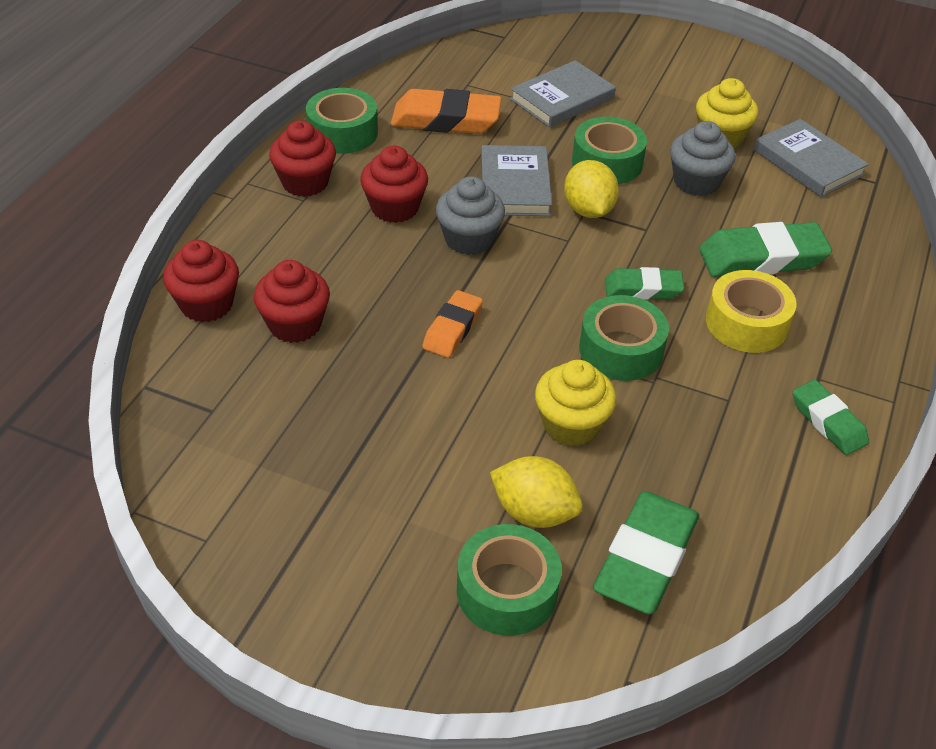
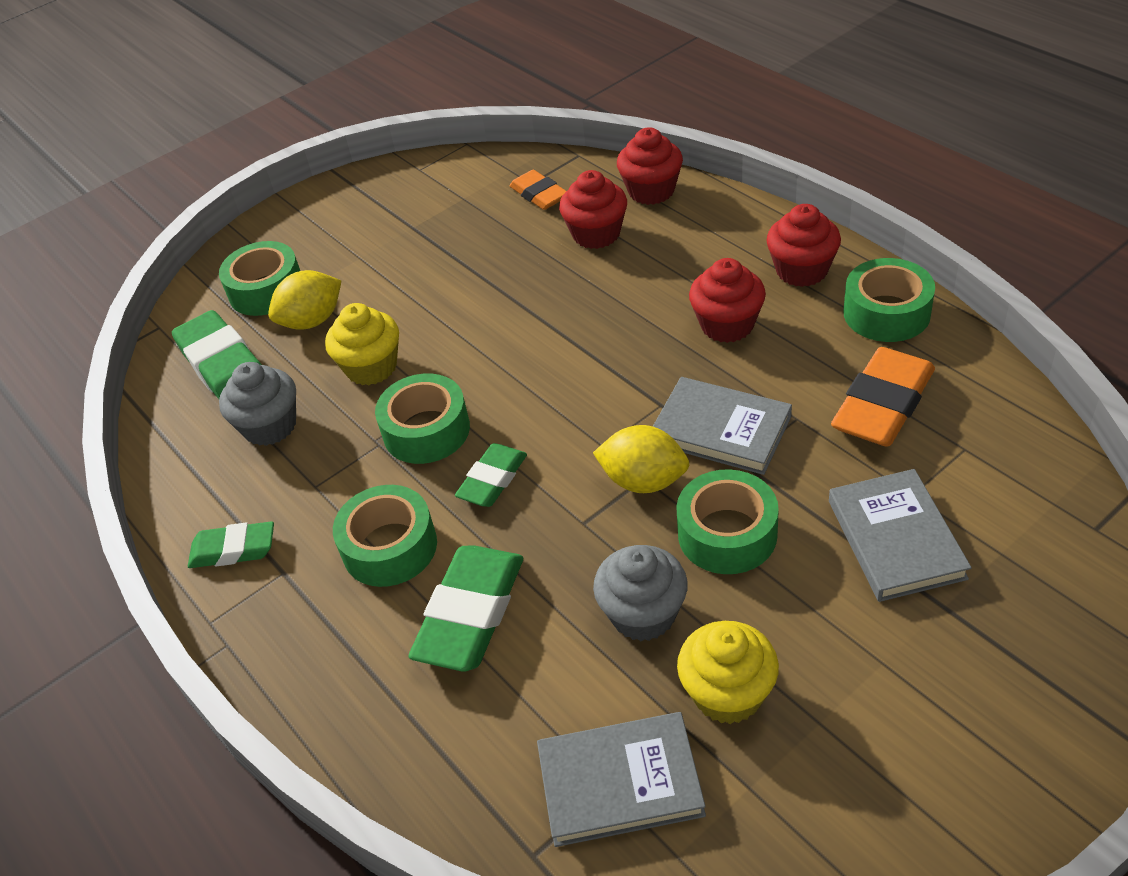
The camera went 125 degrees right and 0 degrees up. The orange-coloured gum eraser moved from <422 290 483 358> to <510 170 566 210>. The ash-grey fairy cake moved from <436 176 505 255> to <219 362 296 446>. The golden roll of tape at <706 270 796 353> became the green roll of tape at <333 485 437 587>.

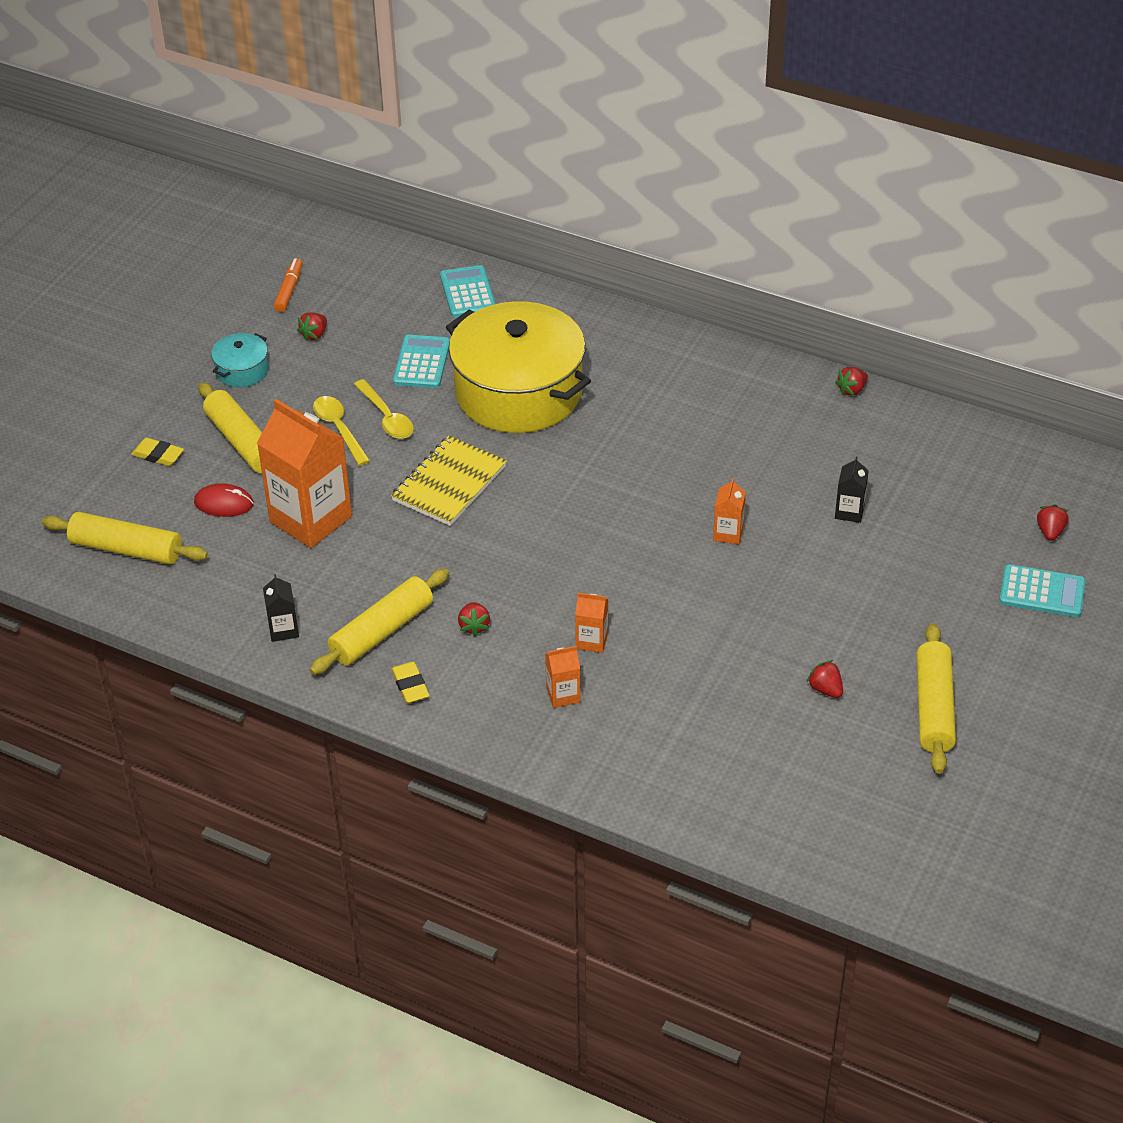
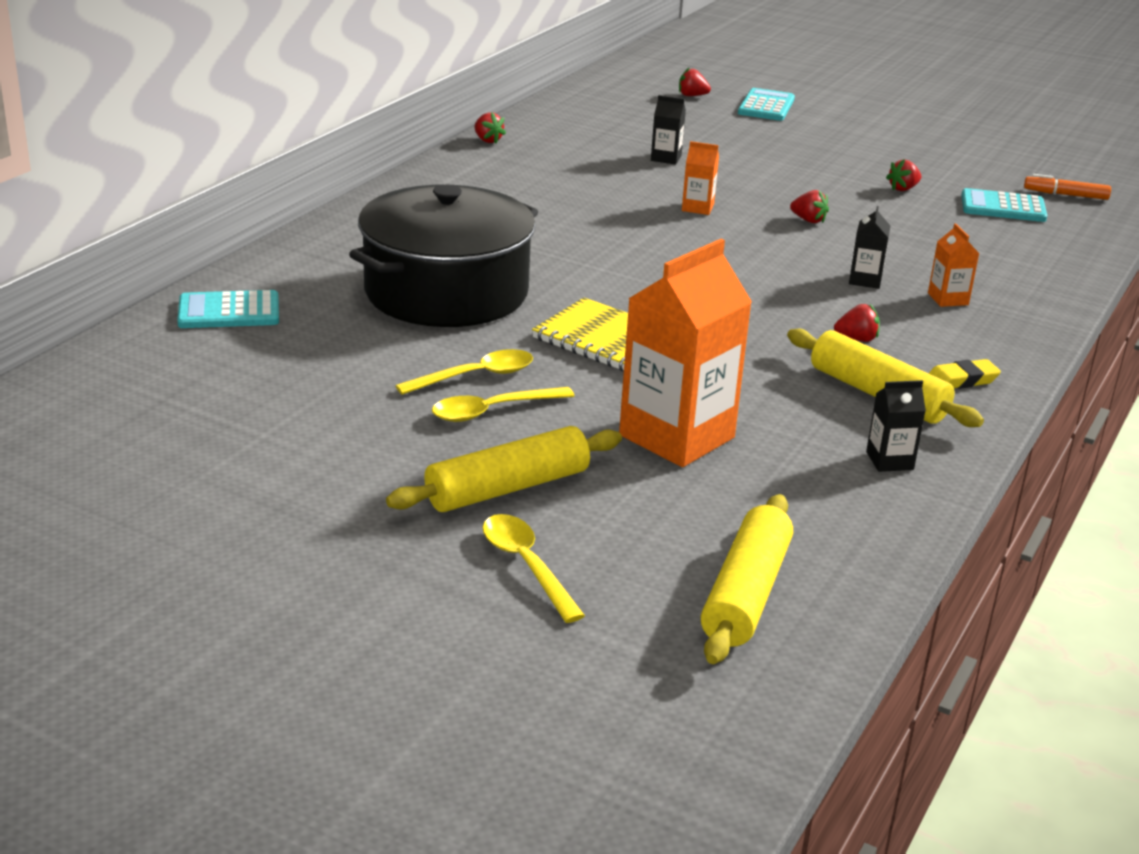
The camera went 90 degrees left and 15 degrees down. The crimson computer mouse at <194 483 254 517> disappeared. The teal cooking pot at <211 333 269 387> disappeared. The golden rolling pin at <917 623 956 774> disappeared. The orange-coloured marker pen moved from <274 258 302 312> to <1024 174 1111 200>. The crimson toy strawberry moved from <297 312 327 341> to <790 190 829 223>. The teal pocket calculator moved from <393 335 450 388> to <961 188 1047 222>. The golden gum eraser at <131 438 184 466> was replaced by the golden tablespoon at <483 514 585 623>. The golden cooking pot at <446 301 591 433> became the jet-black cooking pot at <349 185 538 327>. The orange-coloured carton at <575 593 608 653> became the jet-black carton at <849 206 890 289>.

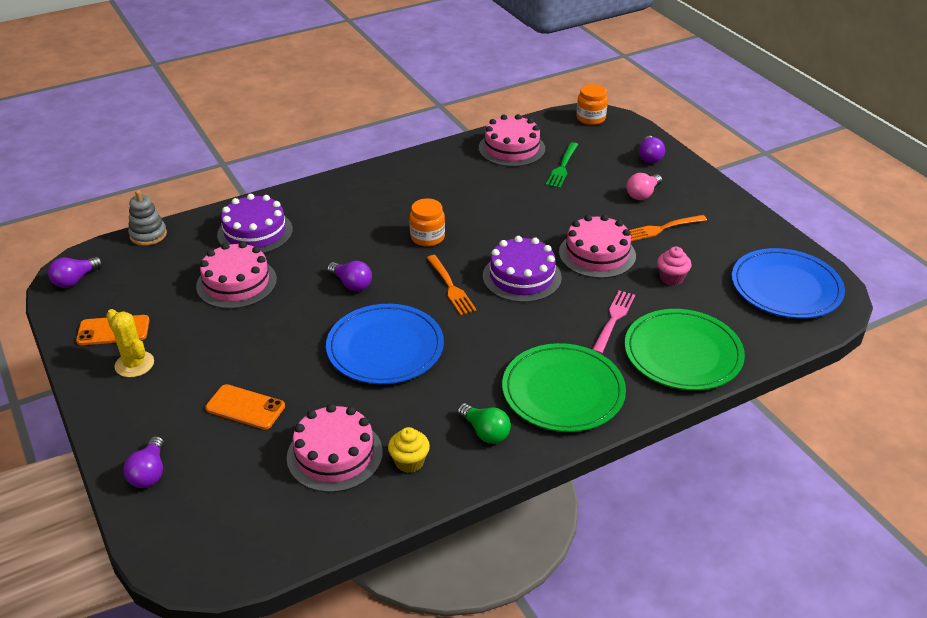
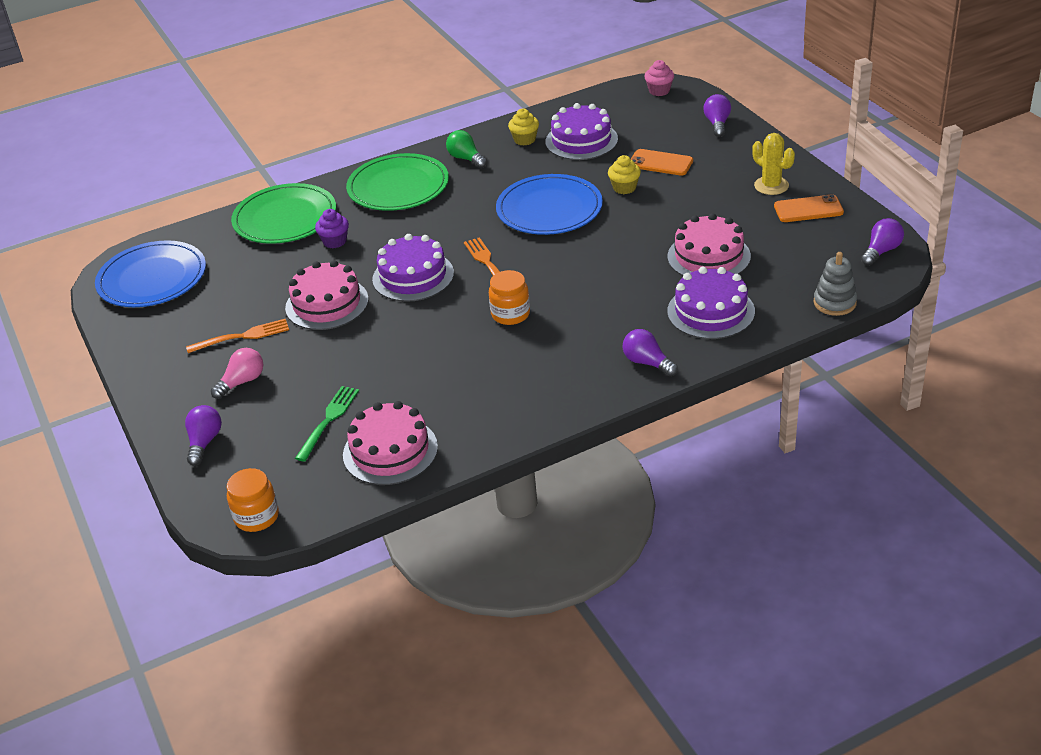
The camera went 175 degrees left and 0 degrees up. The golden fairy cake at <608 155 641 194> appeared. The violet bulb moved from <327 261 372 291> to <623 329 678 376>. The rosy fairy cake moved from <657 246 692 286> to <644 60 674 96>. The rosy fork at <592 290 635 354> was replaced by the violet fairy cake at <315 209 349 248>. The rosy layer cake at <287 404 383 493> became the violet layer cake at <545 103 618 160>.

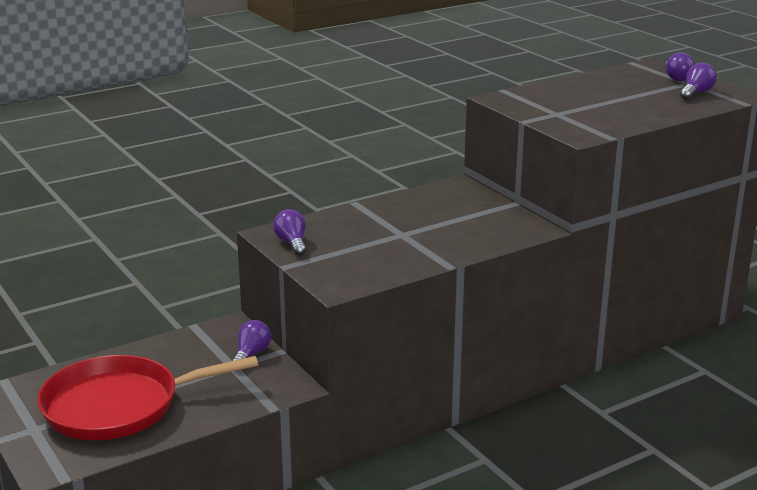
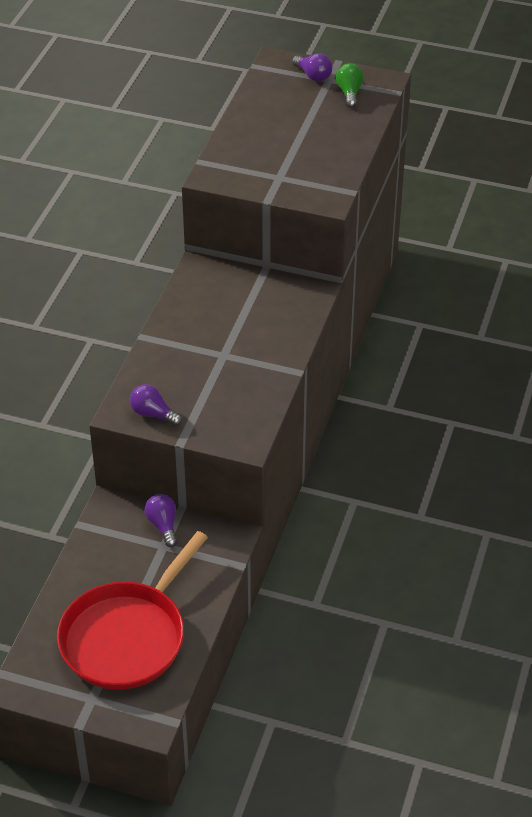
The camera went 40 degrees left and 20 degrees up. The violet bulb at <680 63 717 100> became the green bulb at <336 63 364 108>.

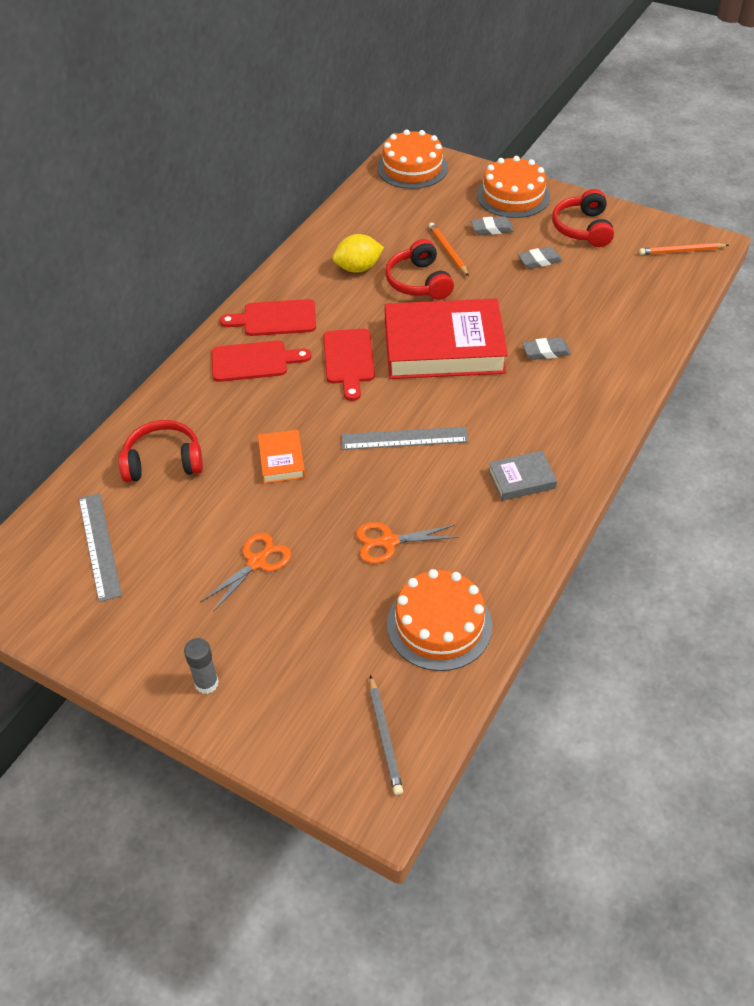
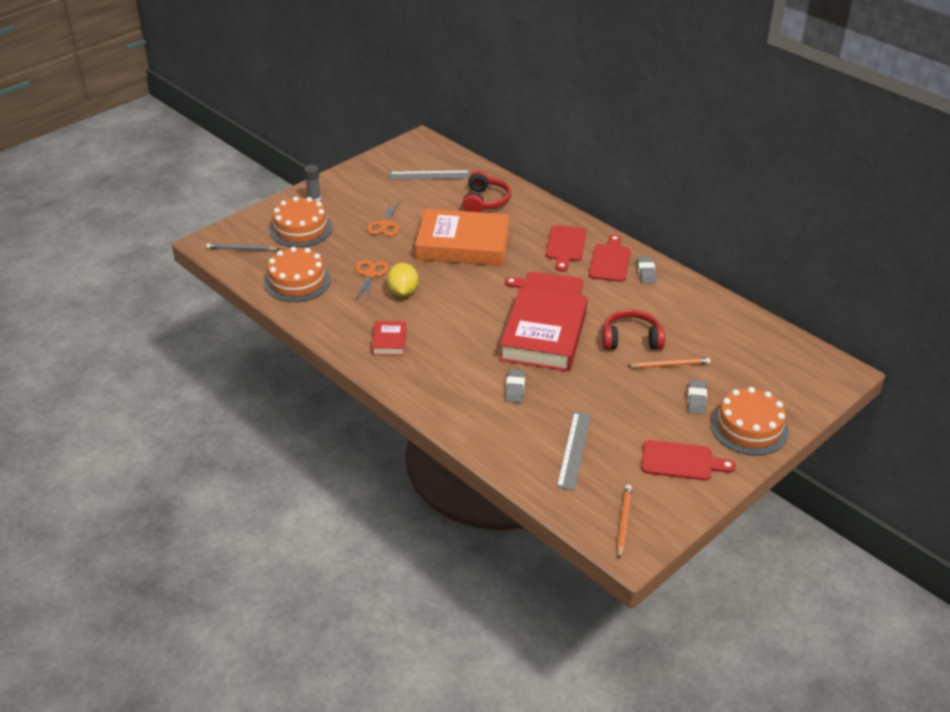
The camera went 105 degrees right and 10 degrees down. The golden citrus fruit moved from <332 234 384 273> to <387 263 419 297>. The ash-grey ruler moved from <341 427 468 450> to <557 412 591 490>. The orange-coloured layer cake moved from <377 129 448 189> to <270 197 332 248>. The ash-grey gum eraser moved from <518 247 563 269> to <637 256 657 284>. The crimson over-ear headphones at <552 189 614 247> was replaced by the crimson chopping board at <642 440 736 481>. The ash-grey book at <488 451 557 501> became the crimson book at <372 321 406 355>. The orange-coloured shears at <200 532 291 612> turned 45 degrees clockwise. The orange-coloured book at <258 429 305 483> changed to 2.25 times the size.

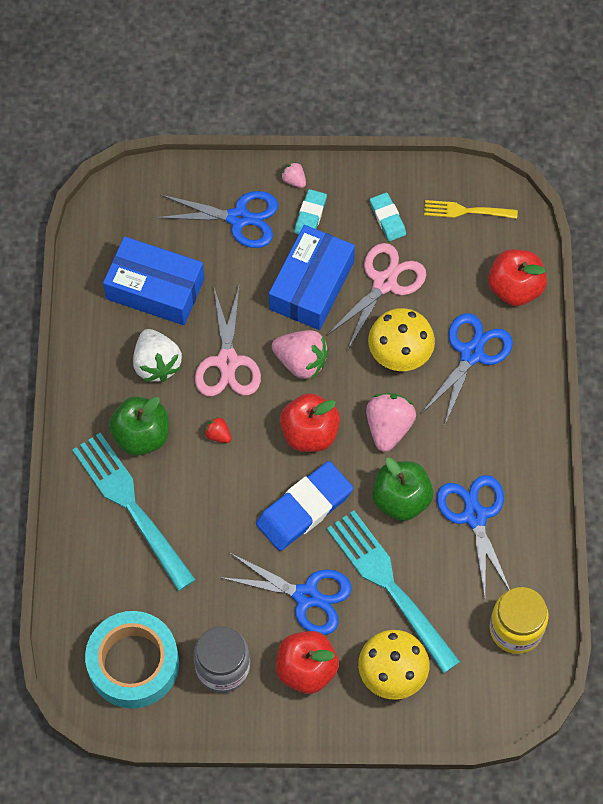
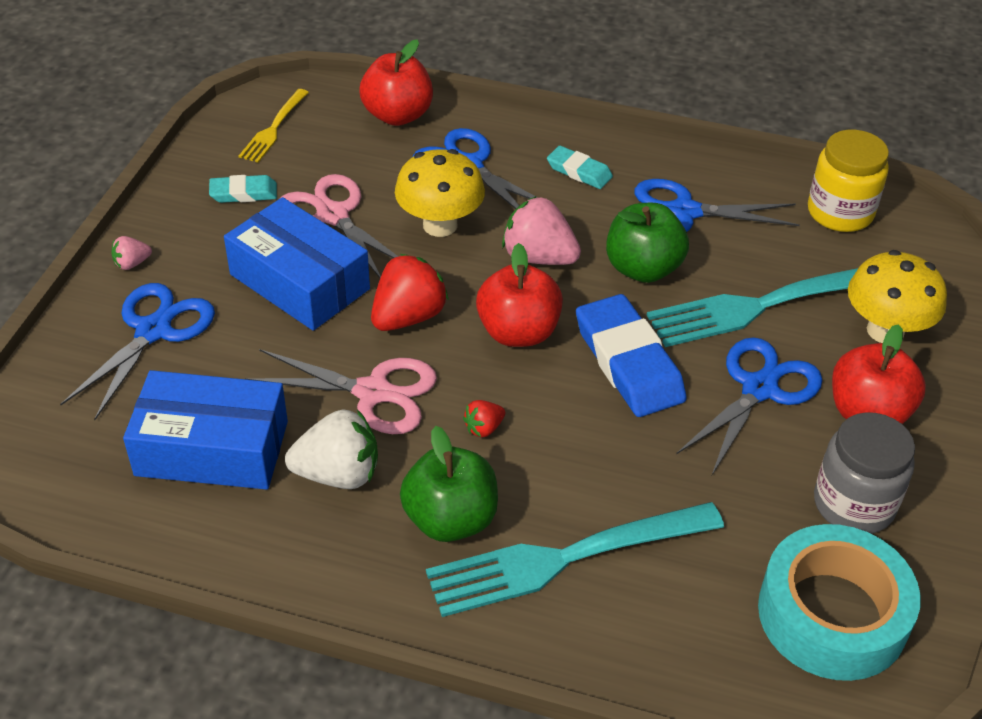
The camera went 75 degrees left and 20 degrees down. The teal gum eraser moved from <294 189 327 235> to <547 146 613 189>. The rosy toy strawberry at <272 330 329 380> became the crimson toy strawberry at <371 254 449 331>. The blue parcel at <103 236 205 325> turned 60 degrees clockwise.

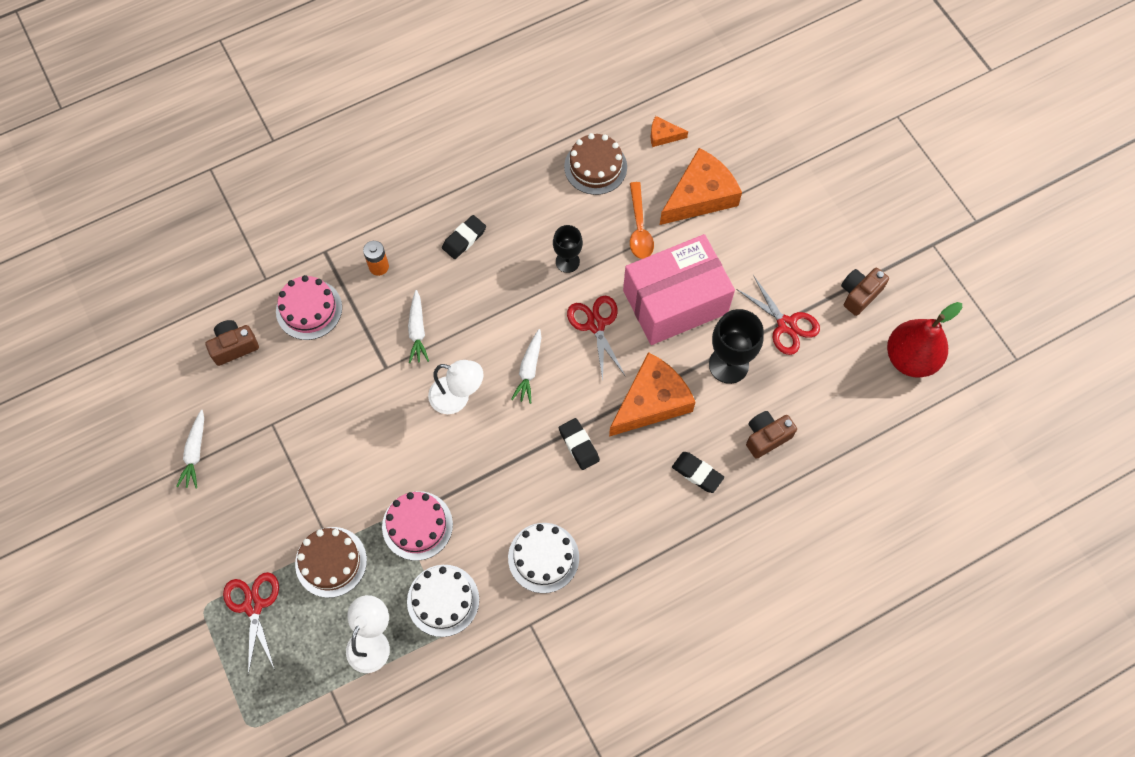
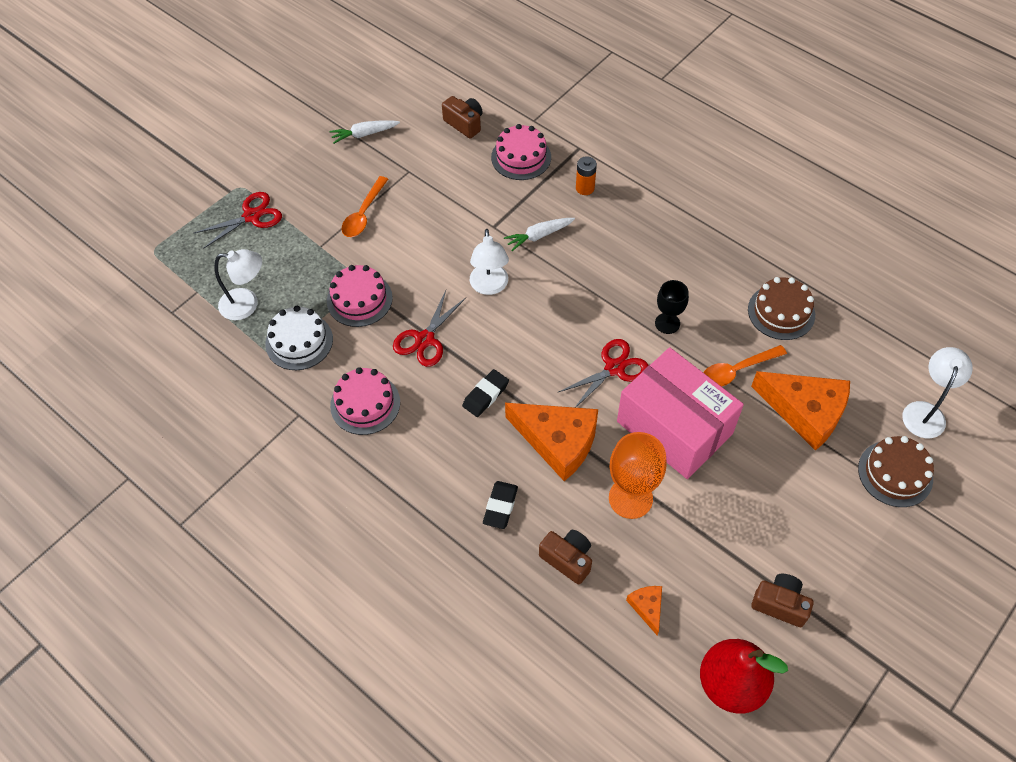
The camera went 70 degrees right and 10 degrees down. The jet-black gum eraser at <442 215 486 259> disappeared. The white toy carrot at <511 329 541 404> disappeared. The orange-coloured tablespoon at <342 176 388 237> appeared. The white reading lamp at <902 347 973 438> appeared. The russet layer cake moved from <295 527 367 598> to <858 436 934 507>. The orange-coloured piece of cheese moved from <651 116 688 147> to <626 586 662 635>. The crimson shears moved from <736 275 820 355> to <393 290 466 367>. The white layer cake at <508 523 579 593> became the rosy layer cake at <330 367 400 435>. The jet-black wine glass at <709 309 764 384> became the orange-coloured wine glass at <609 432 666 519>.

